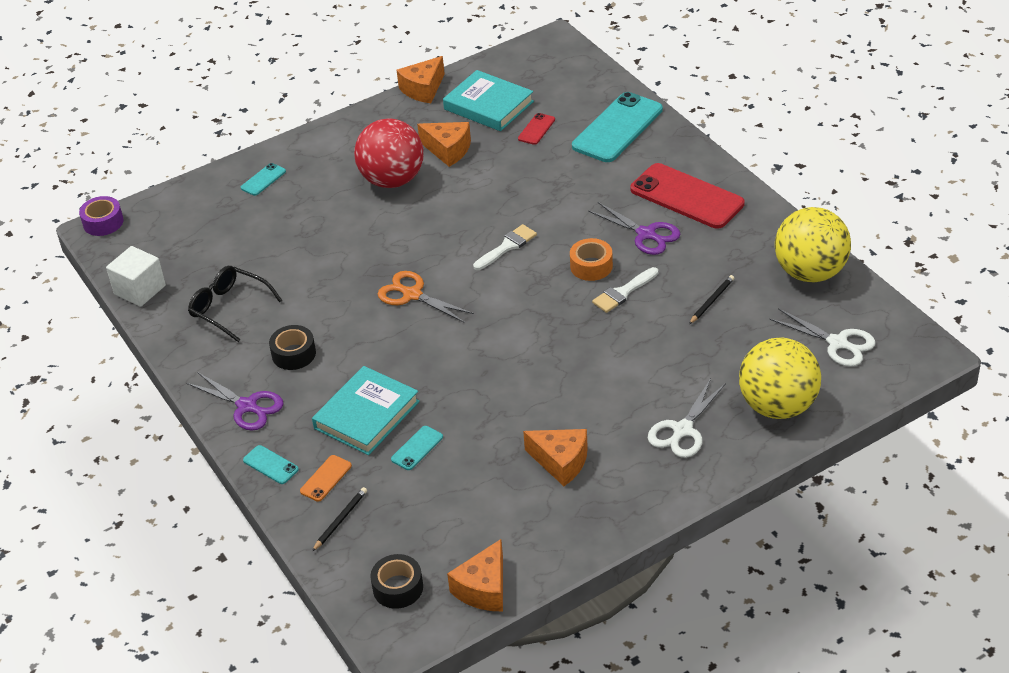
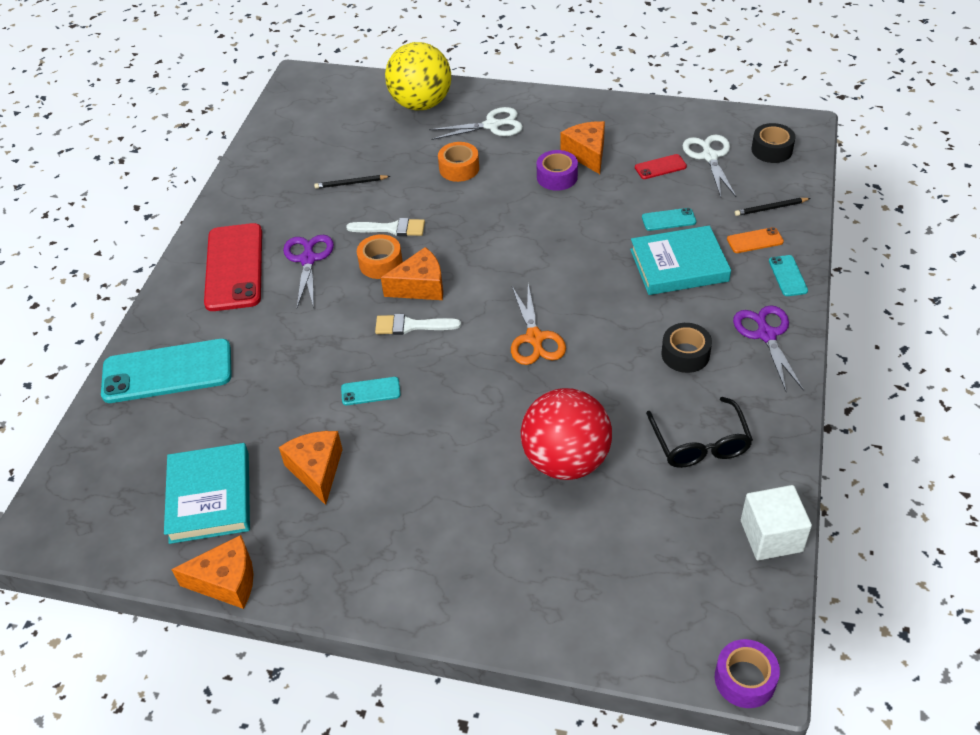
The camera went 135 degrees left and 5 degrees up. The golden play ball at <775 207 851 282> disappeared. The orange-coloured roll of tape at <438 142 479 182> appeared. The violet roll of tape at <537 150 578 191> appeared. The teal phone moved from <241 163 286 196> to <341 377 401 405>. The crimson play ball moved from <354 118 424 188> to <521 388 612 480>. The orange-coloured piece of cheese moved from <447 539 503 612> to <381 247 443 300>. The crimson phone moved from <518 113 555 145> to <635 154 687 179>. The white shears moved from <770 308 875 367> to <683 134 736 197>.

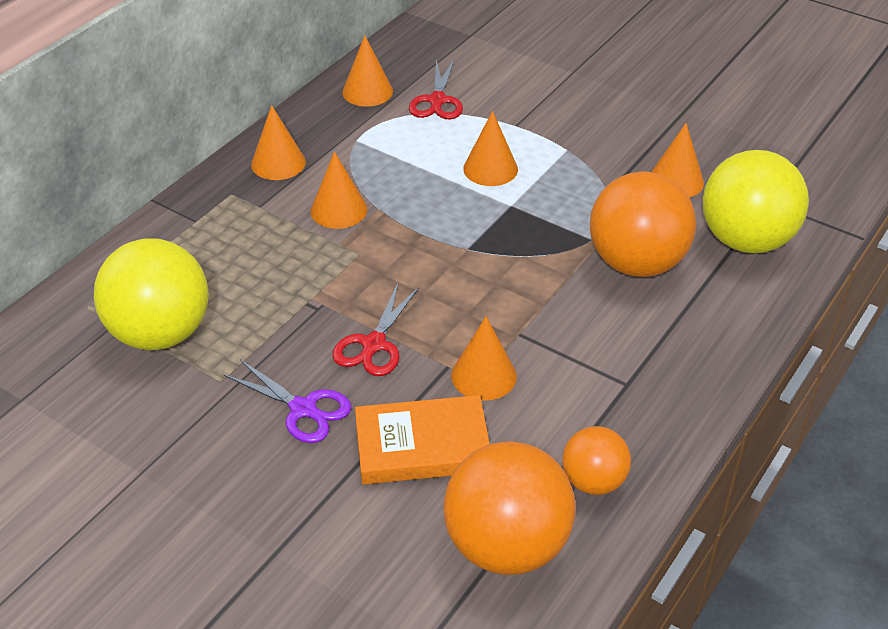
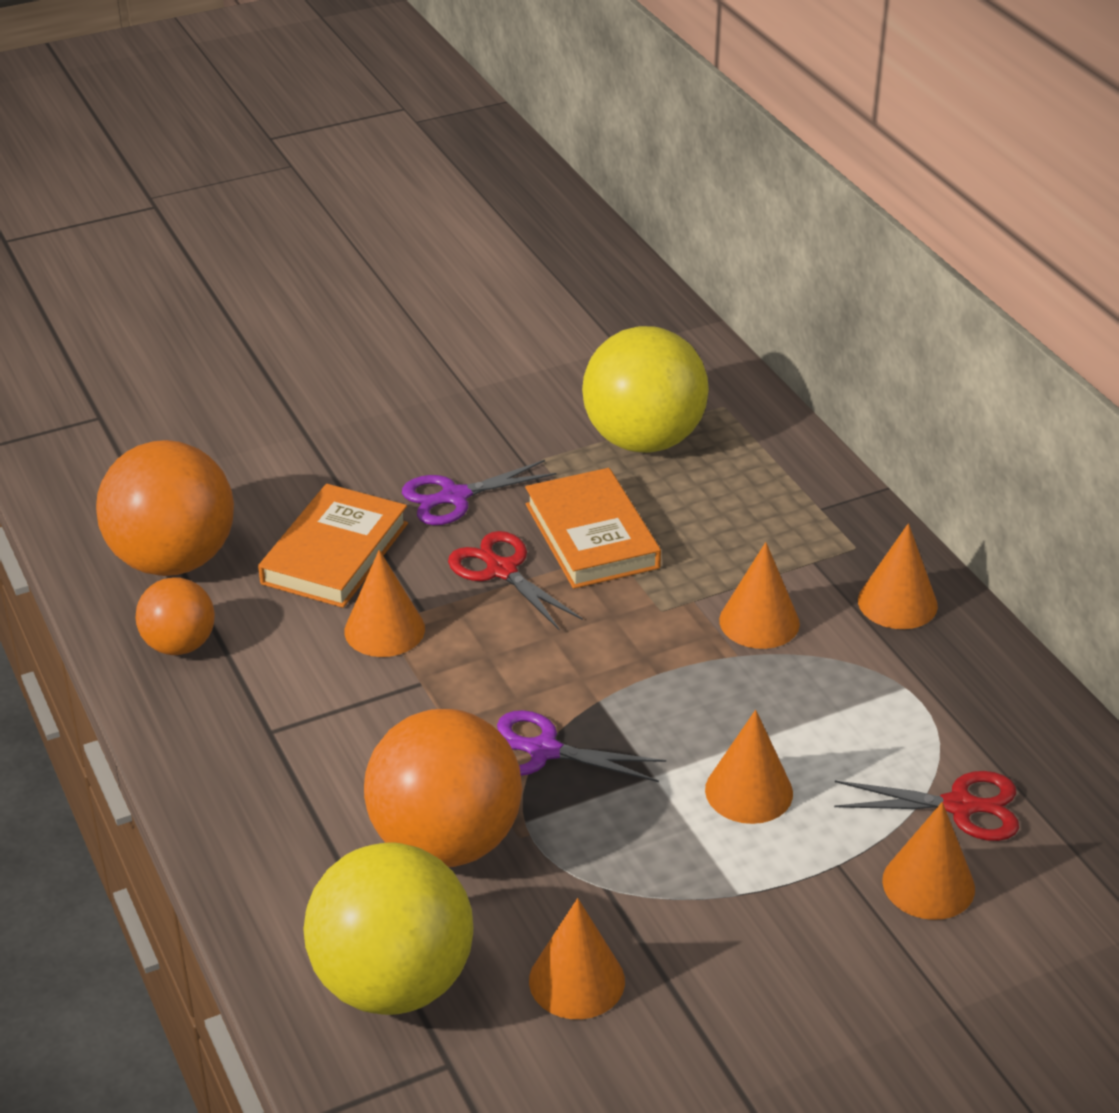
The camera went 120 degrees right and 5 degrees down. The violet shears at <497 710 666 782> appeared. The orange-coloured book at <525 468 661 589> appeared. The orange-coloured solid cone moved from <342 35 393 107> to <882 802 975 920>. The crimson shears at <409 59 463 119> turned 150 degrees clockwise.

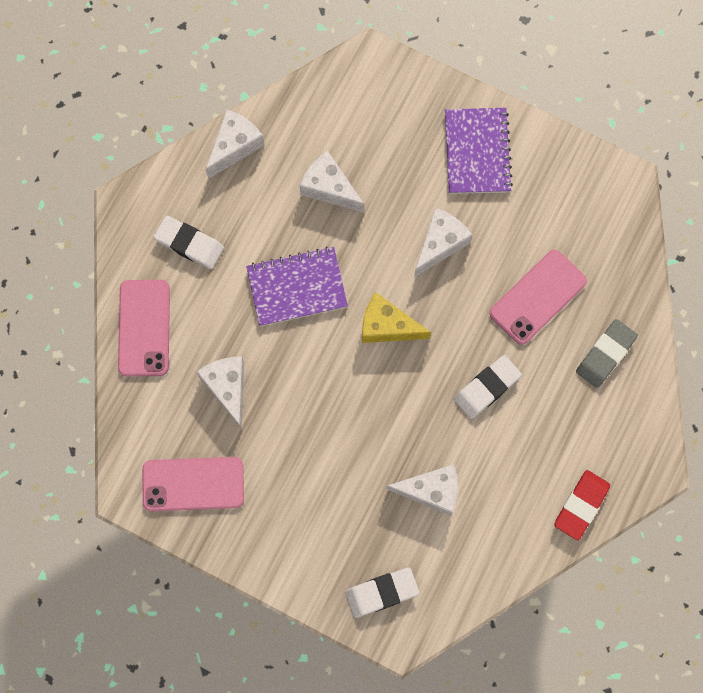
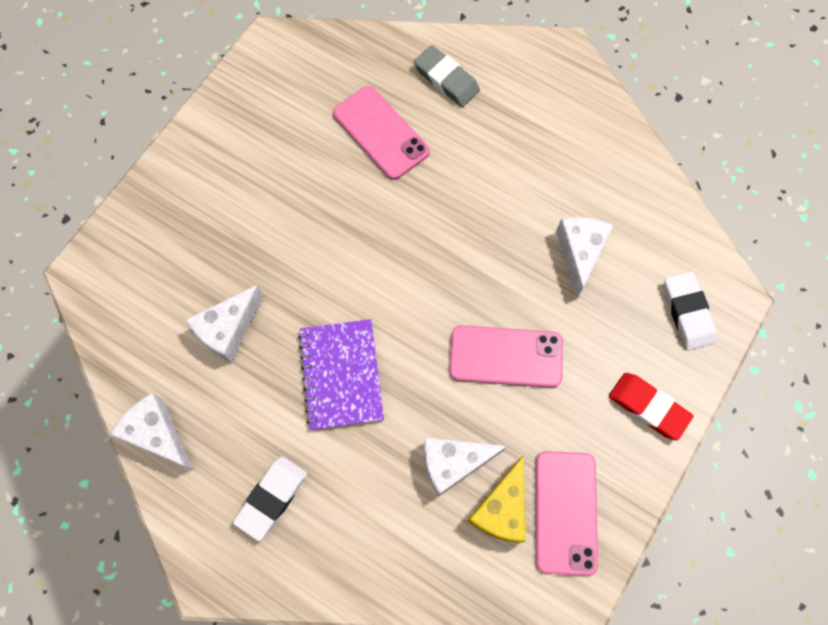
The camera went 85 degrees left and 5 degrees down. The white piece of cheese at <414 208 473 277> disappeared. The violet notebook at <445 108 513 194> disappeared. The white gum eraser at <454 355 522 419> disappeared. The rosy phone moved from <118 280 170 377> to <449 325 563 388>. The golden piece of cheese moved from <362 293 431 343> to <468 455 525 543>. The crimson gum eraser moved from <554 470 610 540> to <609 373 694 440>.

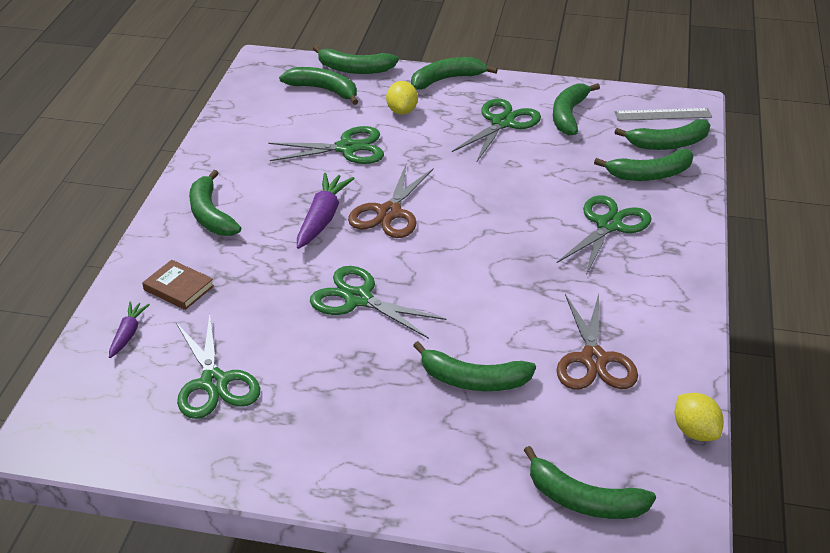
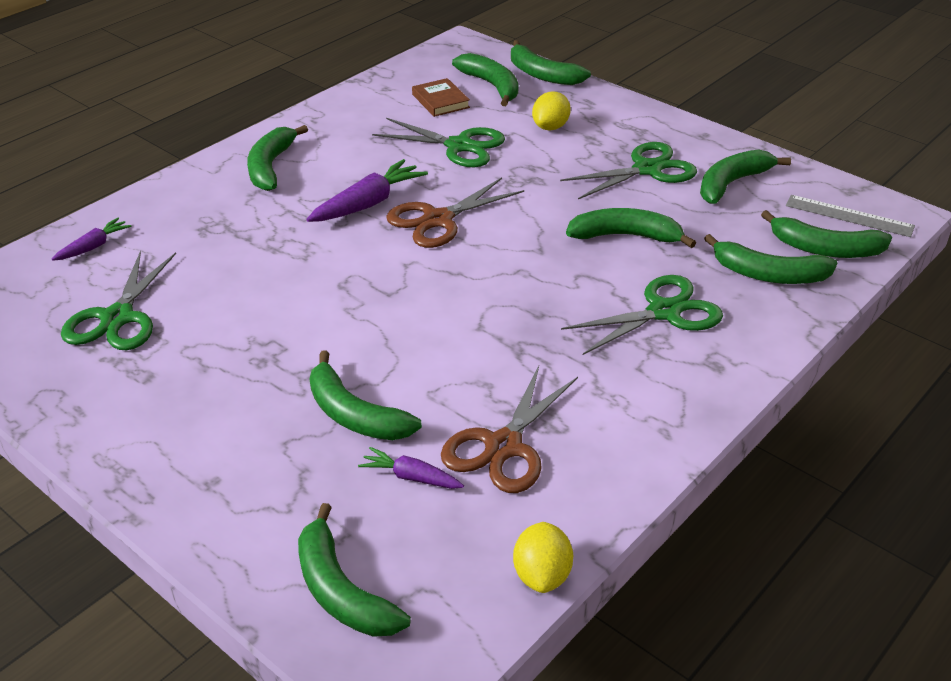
The camera went 30 degrees right and 0 degrees up. The green shears at <310 266 447 339> disappeared. The violet toy carrot at <358 447 464 489> appeared. The russet book moved from <142 260 214 310> to <412 78 470 117>. The green banana fruit moved from <411 57 498 90> to <566 208 696 248>.

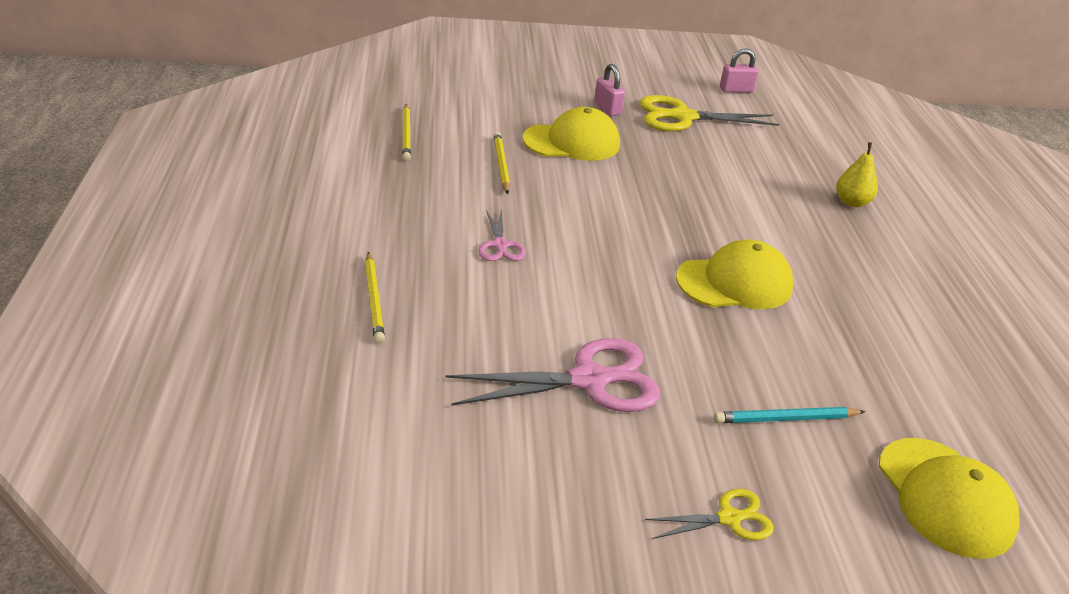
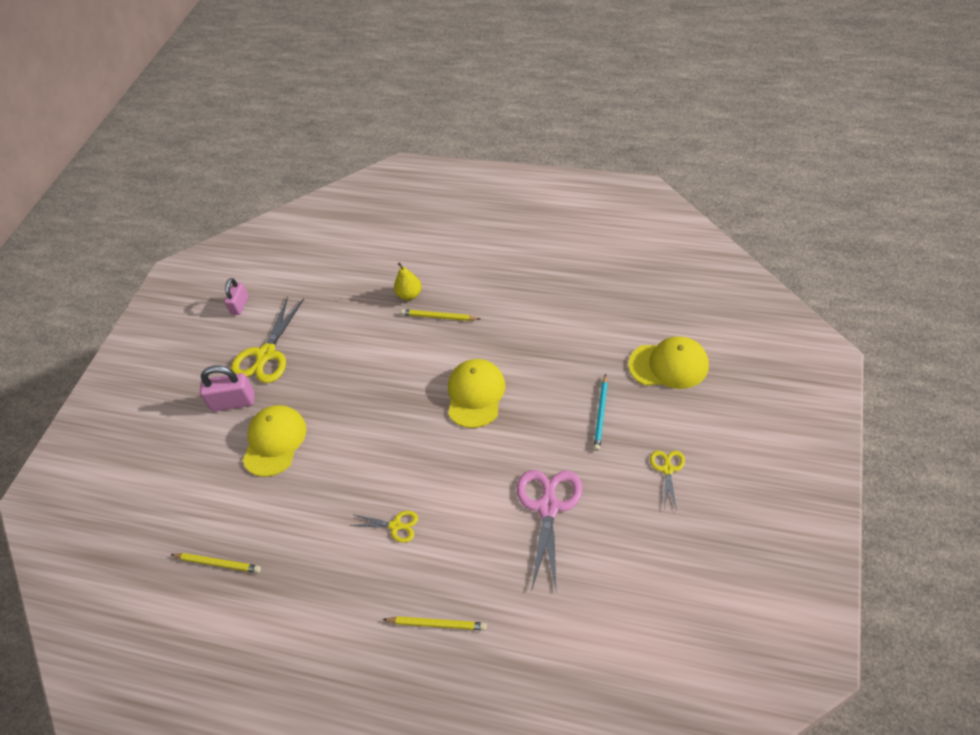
The camera went 60 degrees left and 15 degrees up. The golden lead pencil moved from <493 132 510 194> to <401 309 480 321>. The rosy shears at <478 209 526 261> became the golden shears at <350 511 418 543>. The rosy small lock at <594 64 625 116> changed to 1.51 times the size.

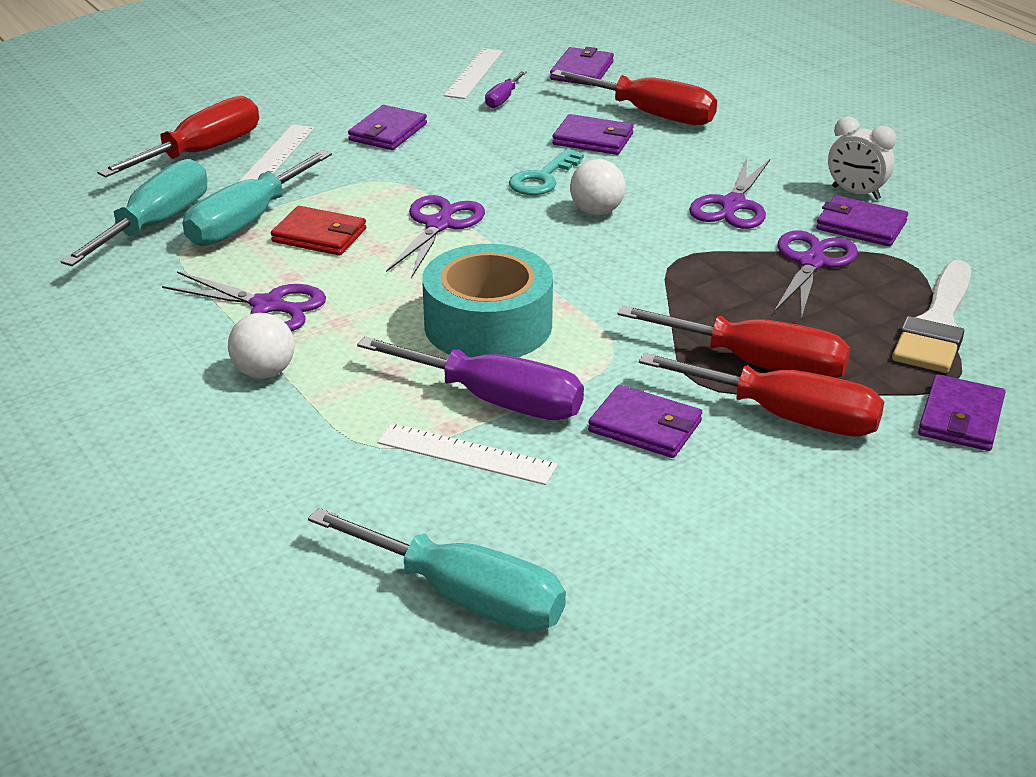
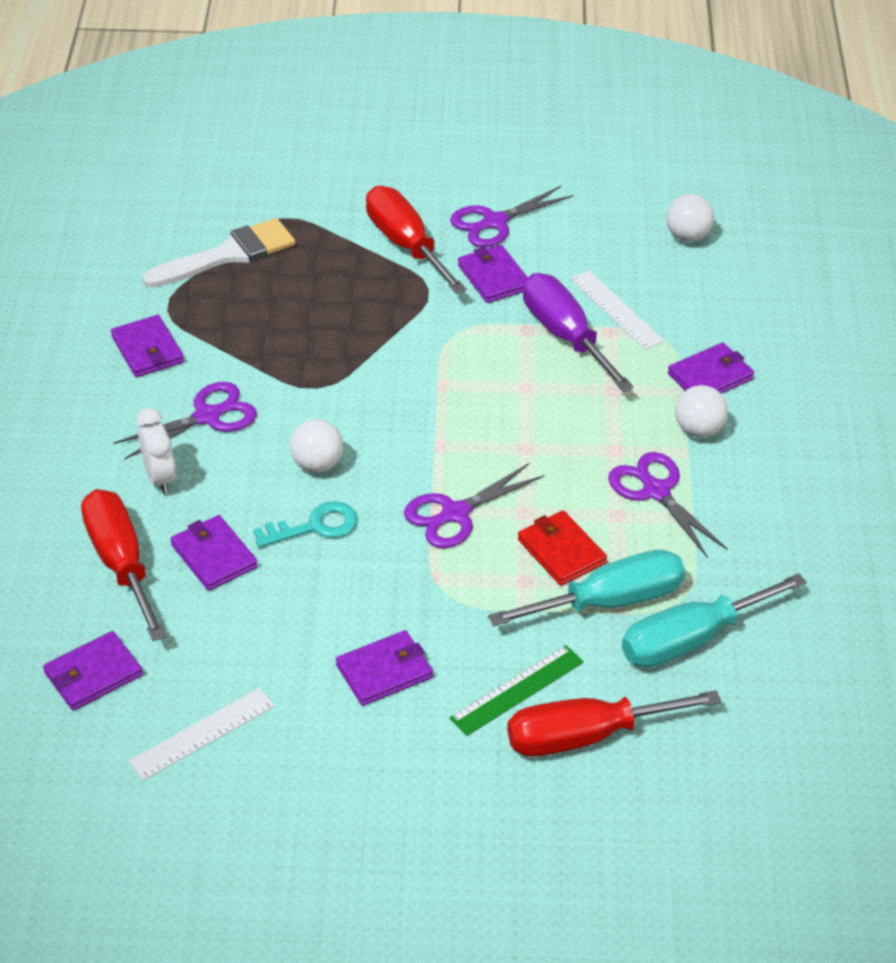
The camera went 145 degrees left and 10 degrees up. The teal roll of tape at <422 244 553 357> disappeared. The violet flat screwdriver at <485 71 527 108> disappeared. The crimson flat screwdriver at <617 305 851 378> disappeared. The violet shears moved from <774 230 858 319> to <450 186 573 247>. The white alarm clock moved from <828 116 896 200> to <137 408 176 494>. The violet wallet moved from <918 374 1006 451> to <668 342 754 393>. The teal flat screwdriver at <308 508 566 632> was replaced by the white play ball at <666 194 714 242>. The white ruler at <239 124 314 182> became the green ruler at <449 645 584 736>.

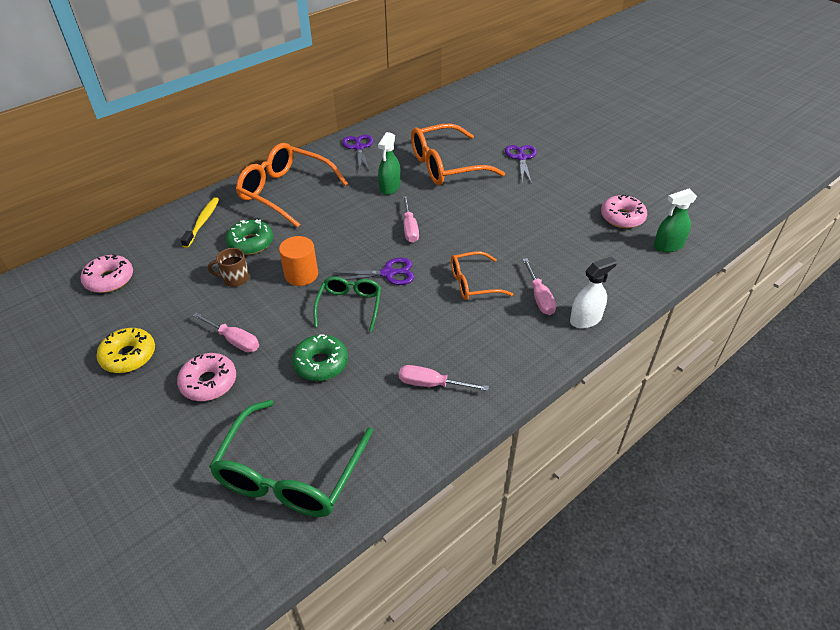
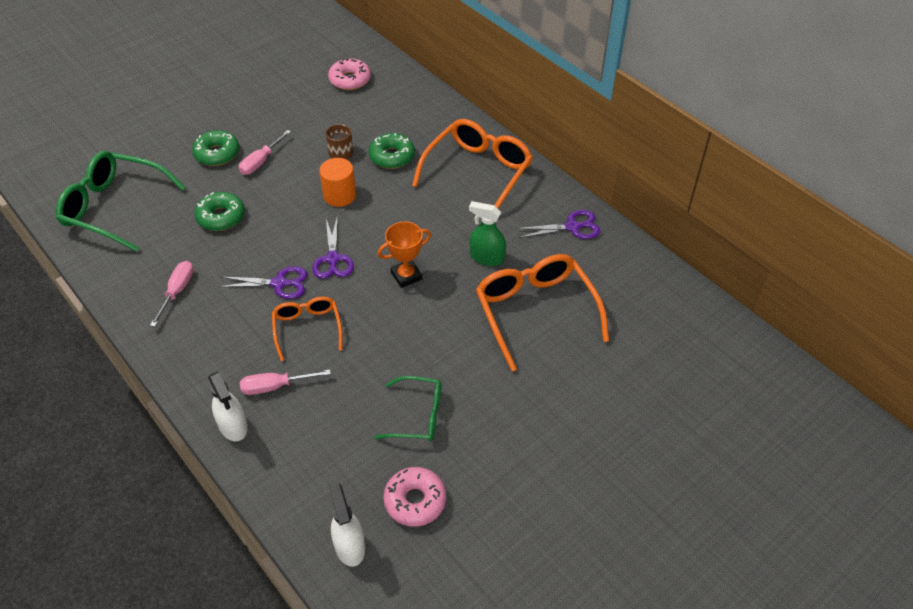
The camera went 90 degrees right and 5 degrees up. The golden donut at <96 328 155 373> disappeared. The golden tooth brush at <181 197 219 248> disappeared. The green glasses moved from <313 277 381 332> to <374 376 442 441>. The violet shears moved from <505 145 537 184> to <219 266 307 299>. The rosy flat screwdriver at <403 196 419 243> was replaced by the orange-coloured trophy at <377 221 431 288>. The rosy donut at <177 353 236 401> became the green donut at <192 130 239 166>. The green sprayer at <654 189 697 252> became the white sprayer at <329 483 365 567>.

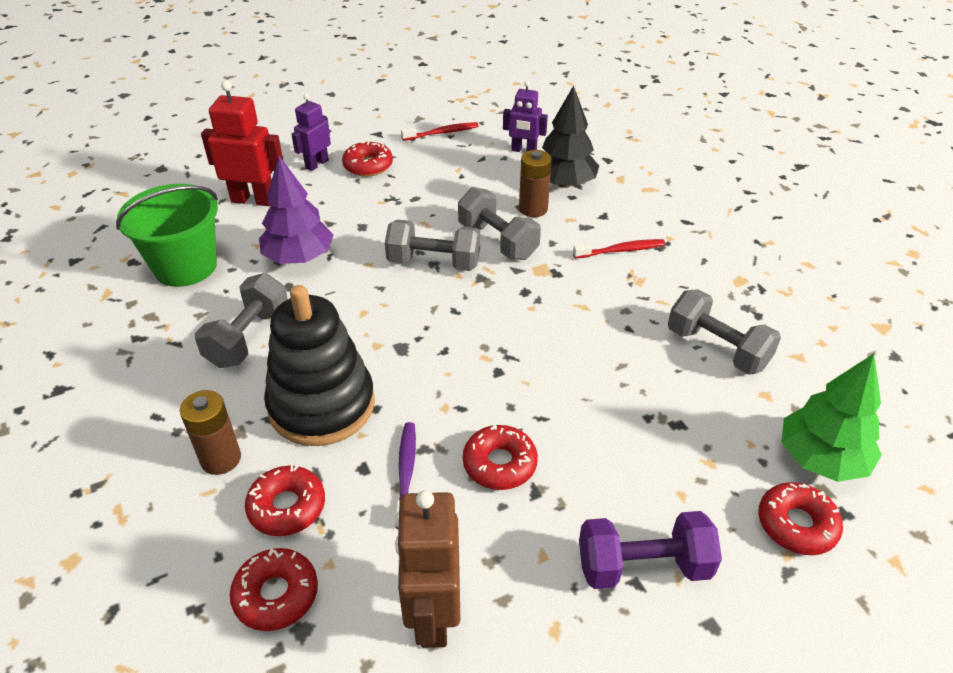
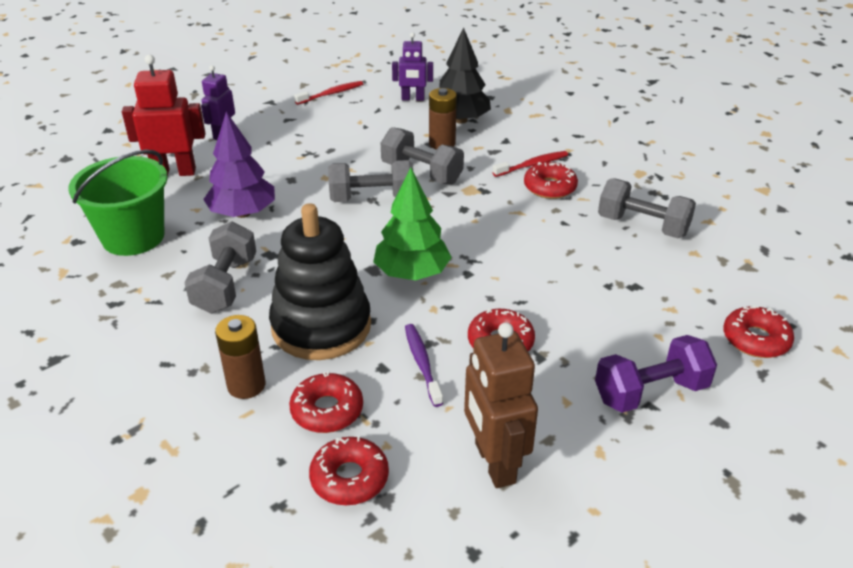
The camera went 15 degrees left and 5 degrees down. The crimson donut moved from <342 141 393 177> to <524 162 578 199>. The green toy tree moved from <781 354 882 482> to <373 167 452 280>.

